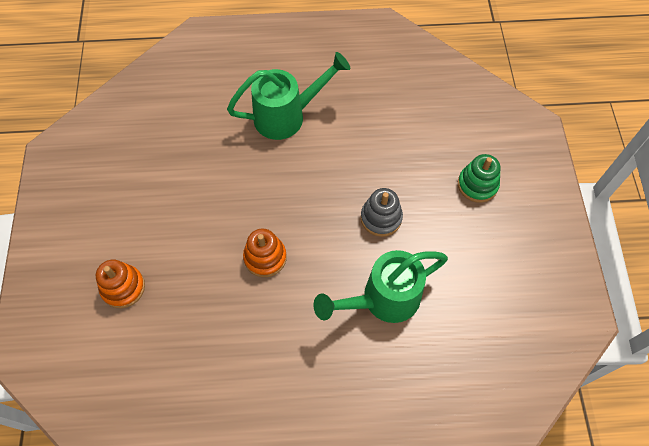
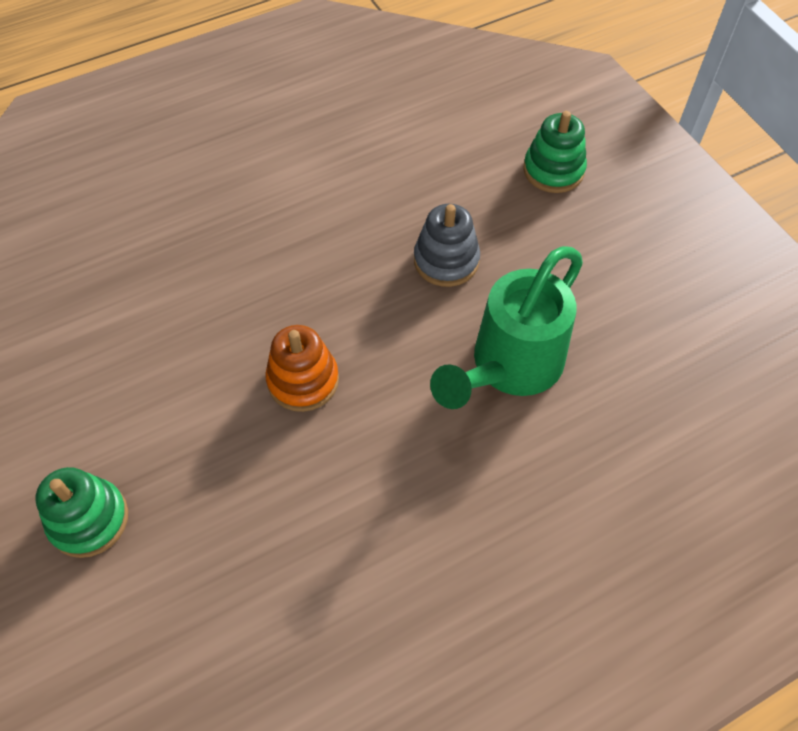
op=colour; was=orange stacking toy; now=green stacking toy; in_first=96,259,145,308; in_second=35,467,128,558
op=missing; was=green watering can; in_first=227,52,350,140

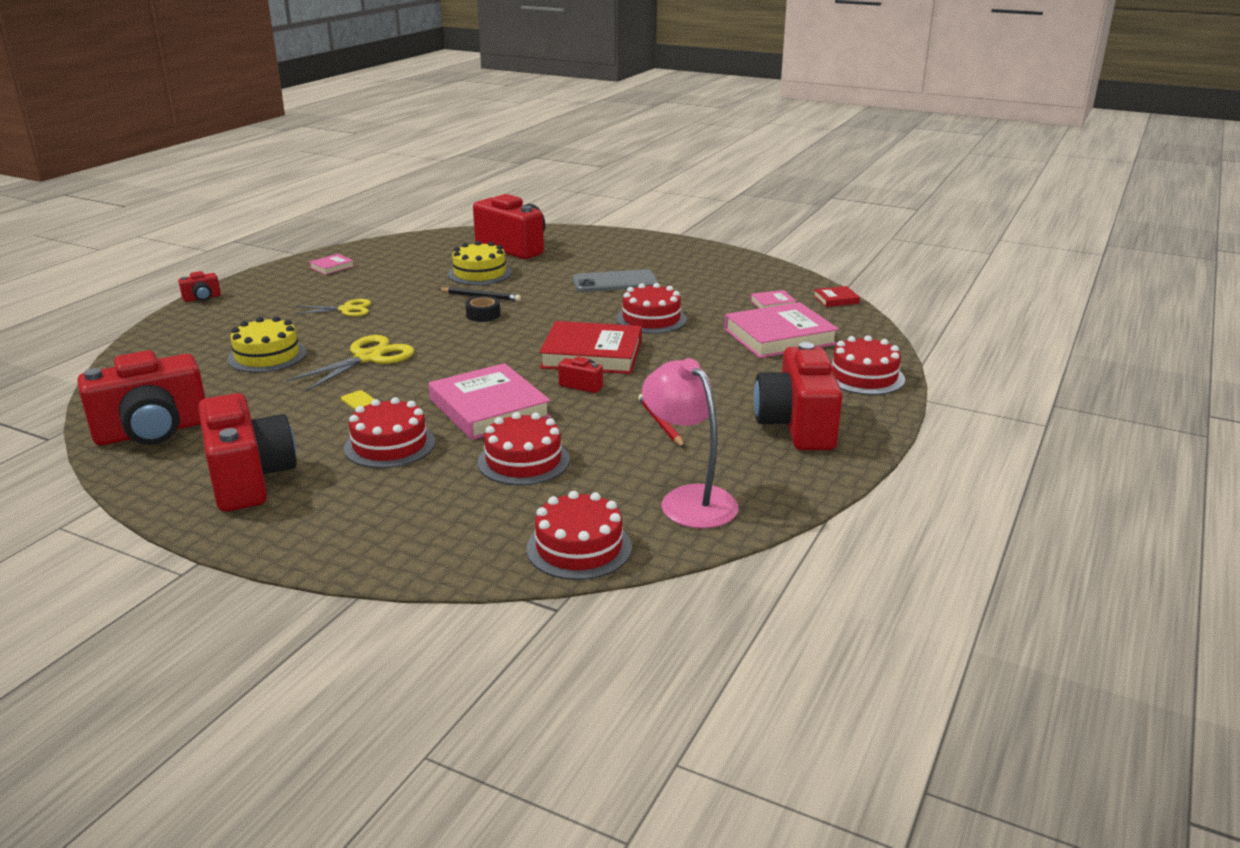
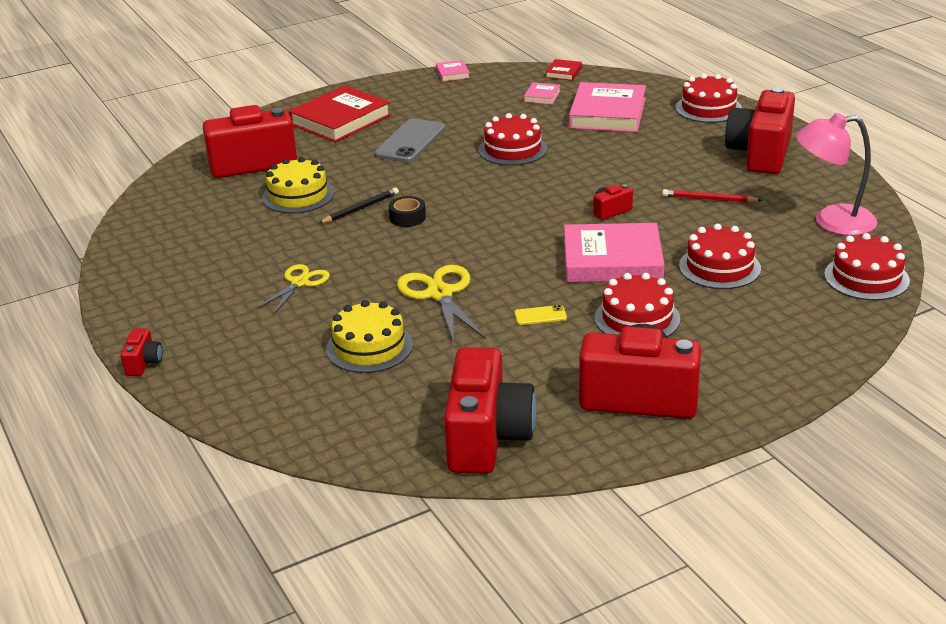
op=relocated; was=pink book; in_first=309,254,354,275; in_second=436,60,470,82
op=relocated; was=red book; in_first=539,321,642,374; in_second=288,85,391,142
op=spun; was=red camera; in_first=754,342,842,450; in_second=725,87,795,174; clockwise=75

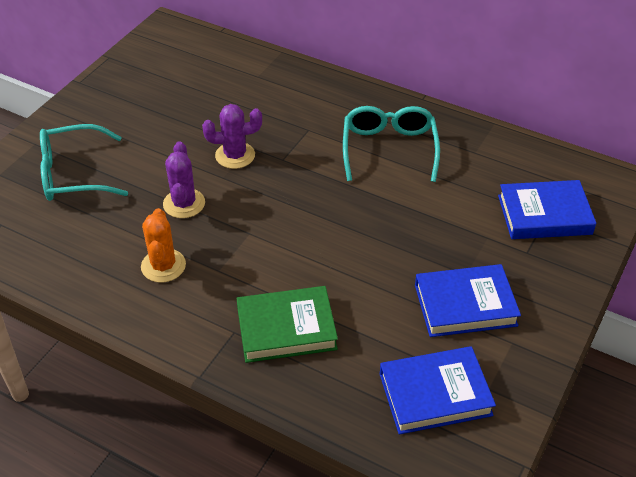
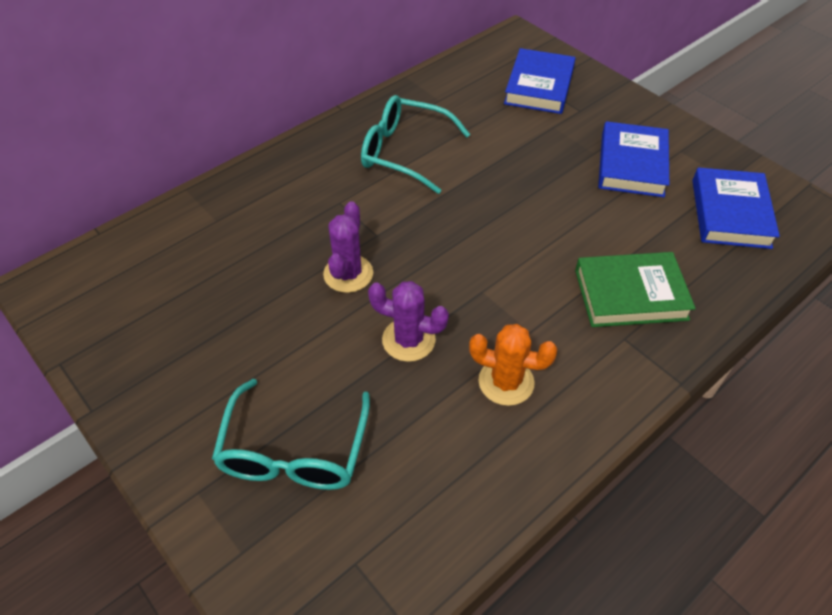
op=spun; was=green book; in_first=236,286,338,363; in_second=575,252,696,327; clockwise=75

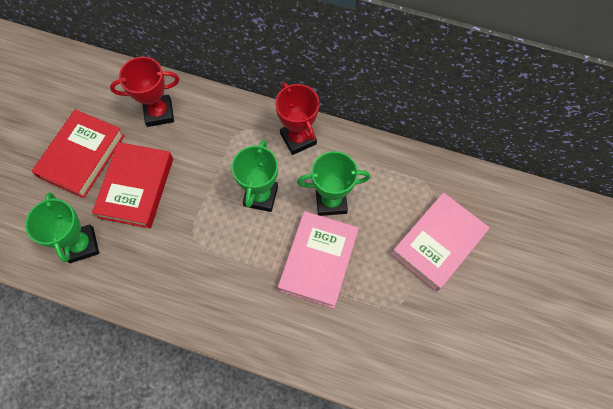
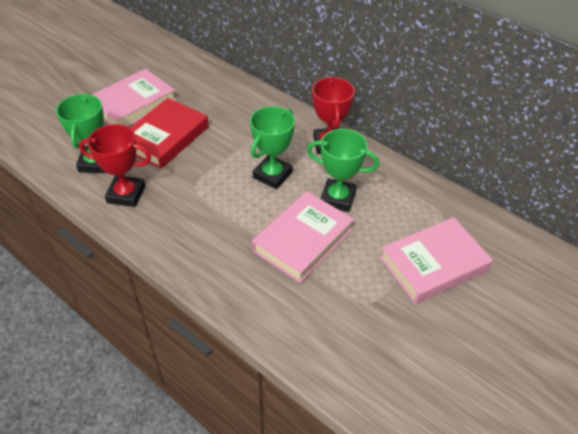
op=colour; was=red book; now=pink book; in_first=32,109,125,198; in_second=92,69,176,127
op=relocated; was=red trophy; in_first=110,57,179,127; in_second=79,124,151,207

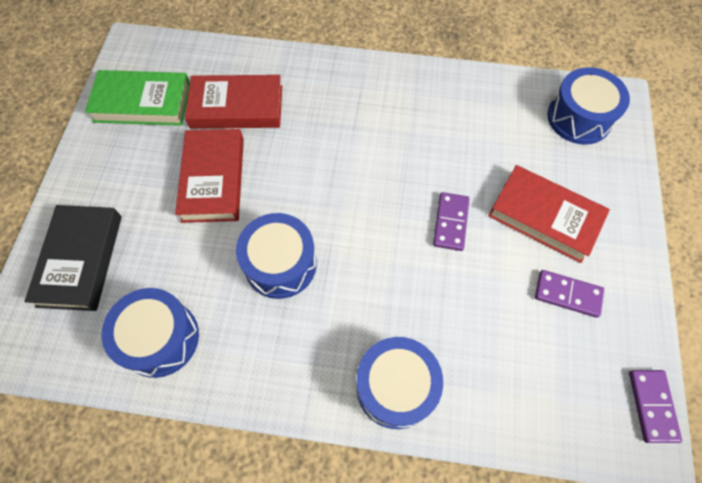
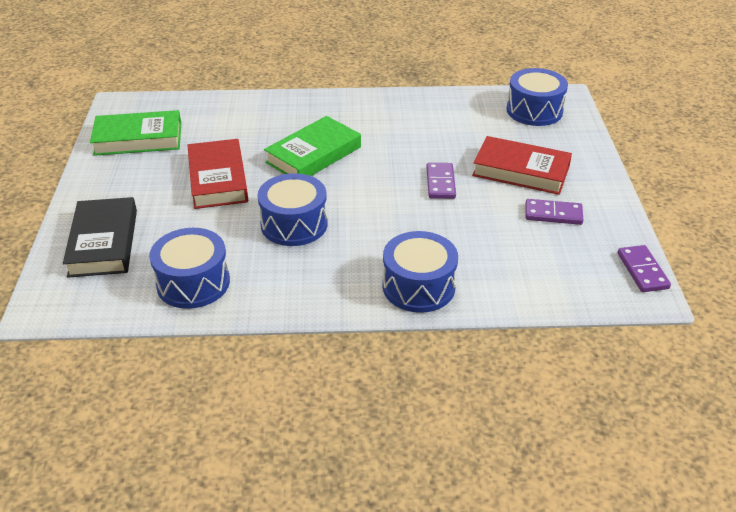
op=missing; was=red book; in_first=185,75,282,129
op=appeared; now=green book; in_second=264,116,361,176

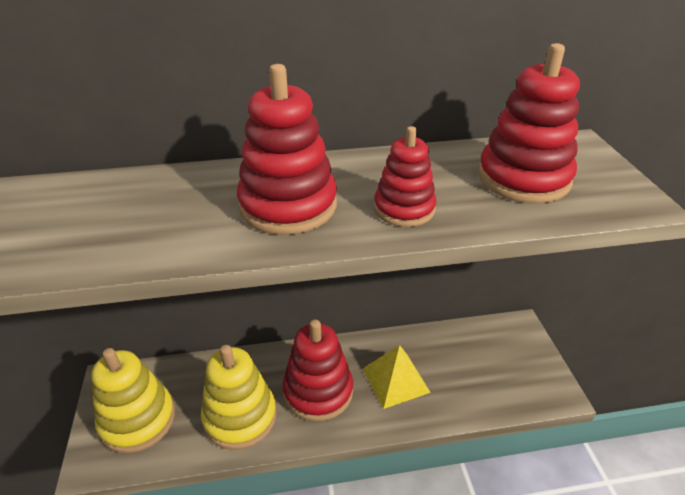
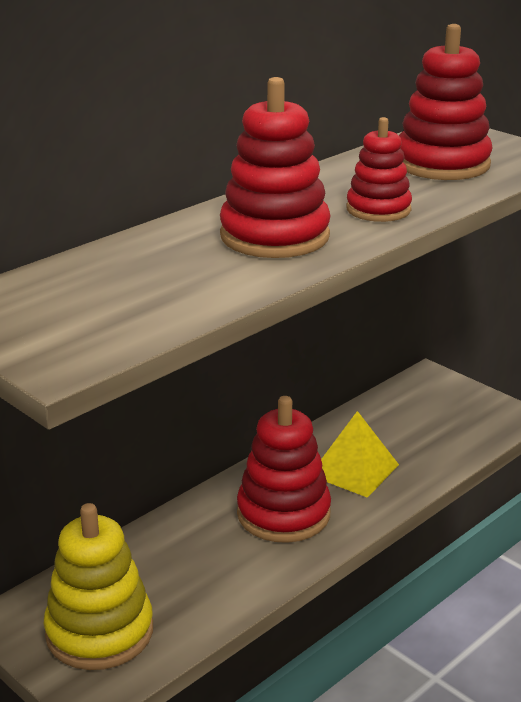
op=missing; was=yellow stacking toy; in_first=201,345,276,450

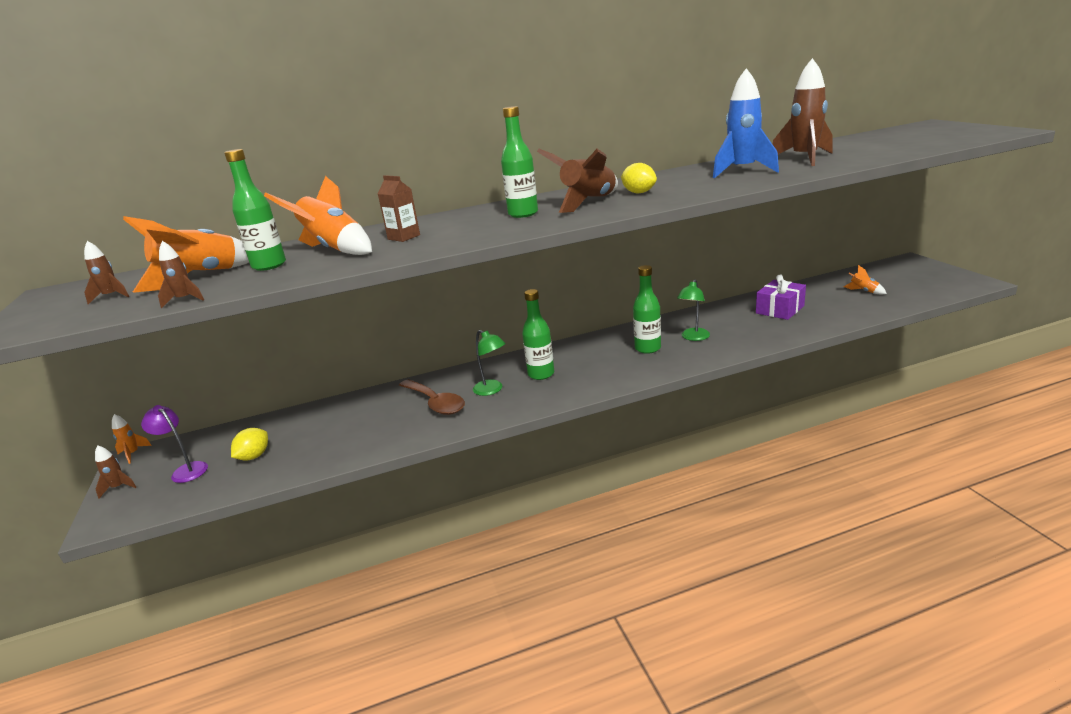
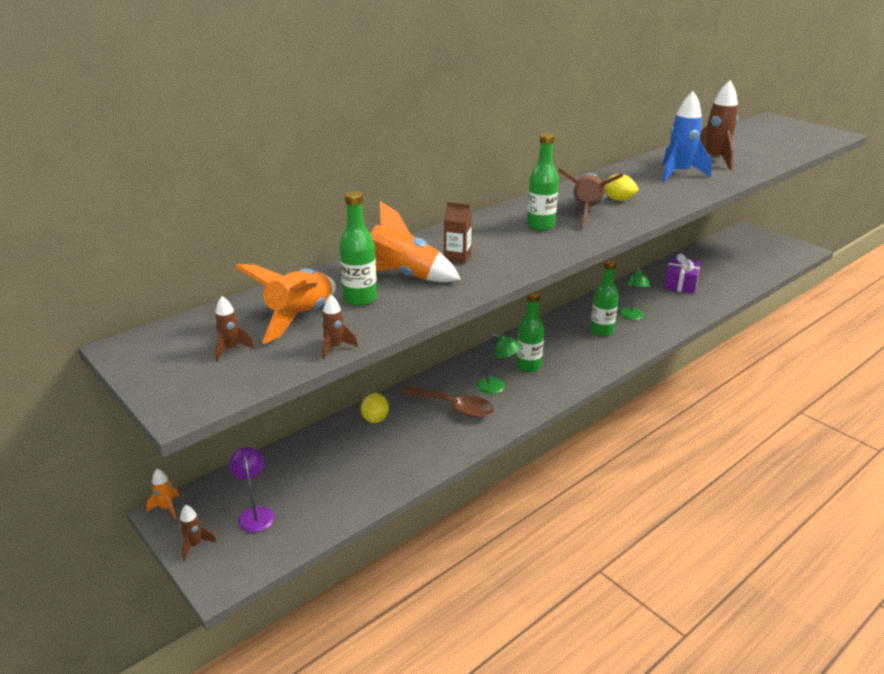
op=spun; was=purple lamp; in_first=141,405,208,483; in_second=229,447,274,533; clockwise=60
op=relocated; was=yellow lemon; in_first=231,428,268,461; in_second=361,393,389,423
op=missing; was=orange rocket; in_first=844,265,887,295

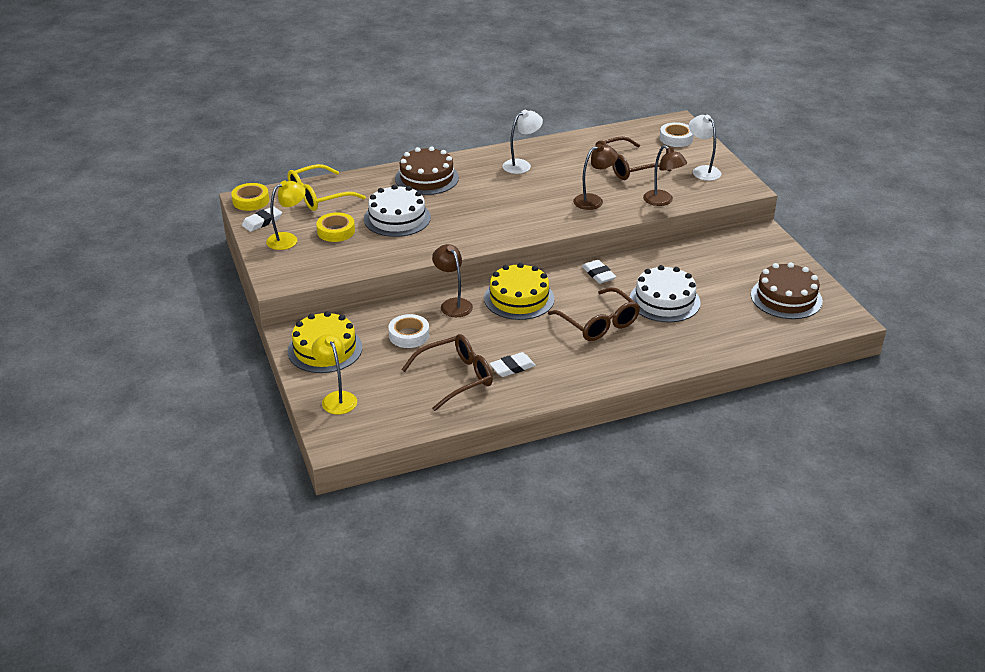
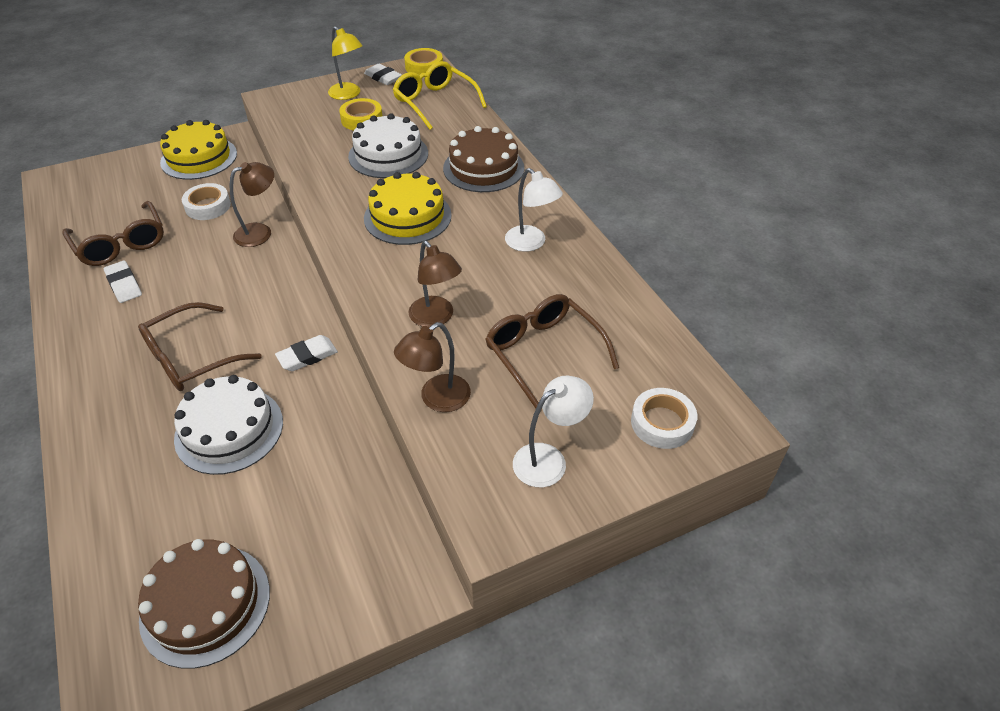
op=missing; was=yellow lamp; in_first=312,334,357,414
op=relocated; was=yellow cake; in_first=484,263,555,320; in_second=364,172,452,245

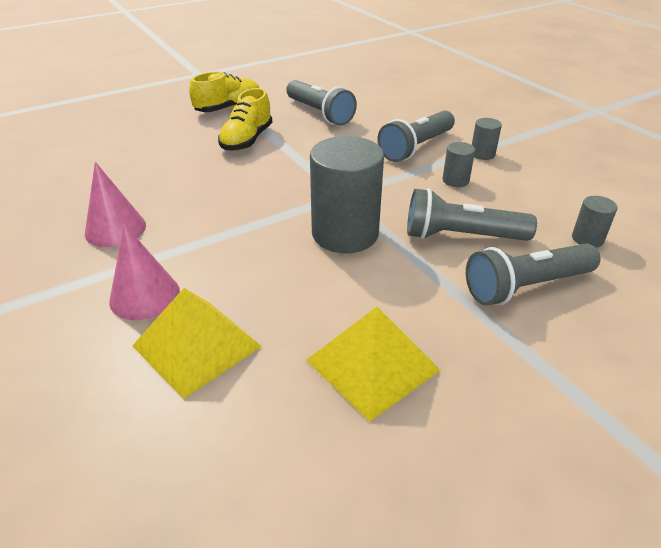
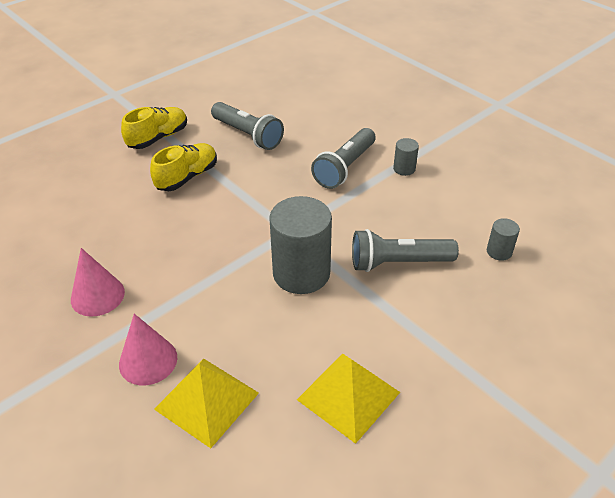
op=spun; was=yellow shoe; in_first=218,88,272,151; in_second=150,143,217,191; clockwise=-150
op=missing; was=grey cylinder; in_first=443,142,475,187
op=missing; was=grey flashlight; in_first=466,243,601,306

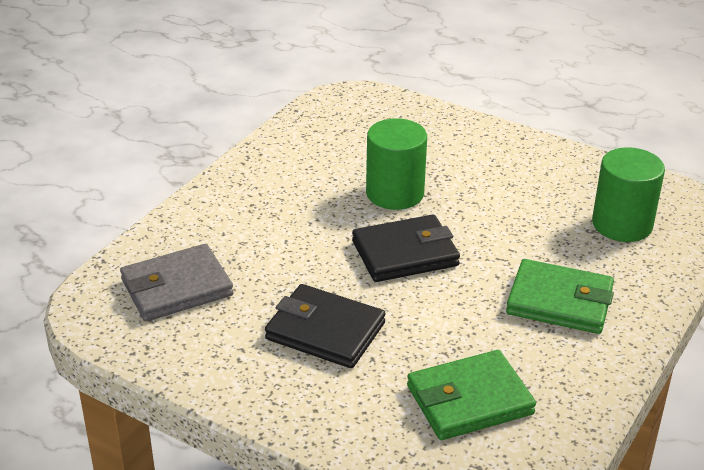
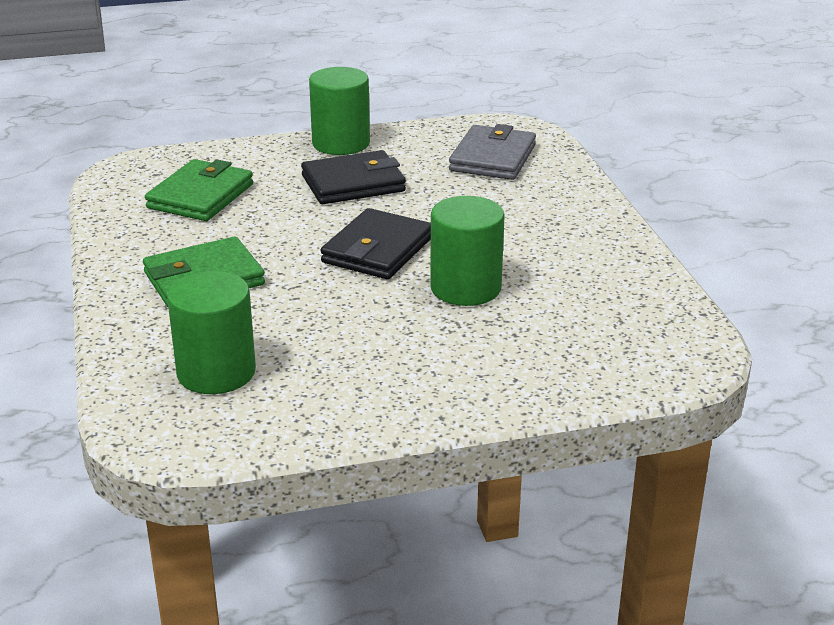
op=appeared; now=green cylinder; in_second=309,67,370,155

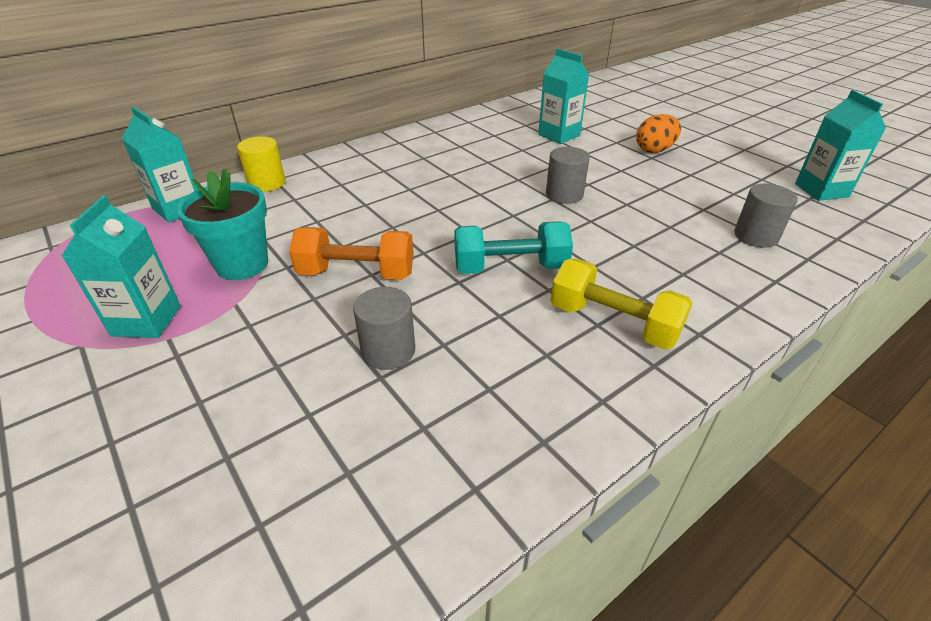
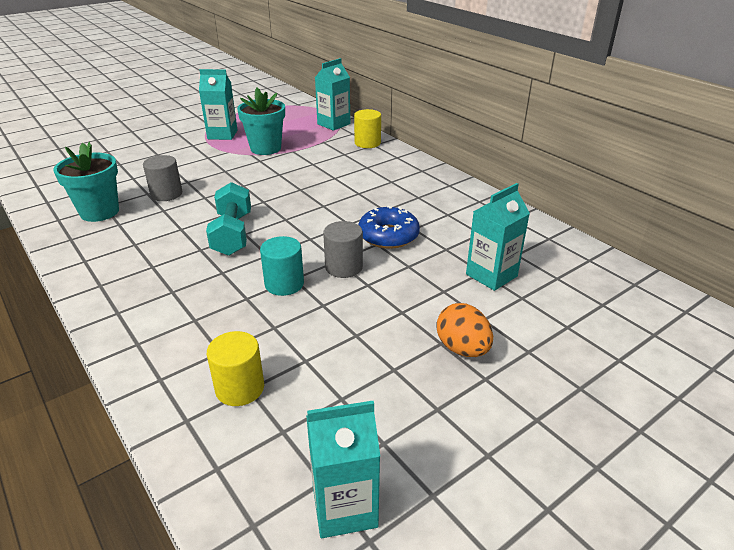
op=missing; was=orange dumbbell; in_first=289,227,414,280
op=missing; was=yellow dumbbell; in_first=550,259,693,350
op=colour; was=grey cylinder; now=yellow cylinder; in_first=734,184,798,248; in_second=207,331,264,406
op=appeared; now=turquoise flower pot; in_second=53,142,119,222
op=appeared; now=turquoise cylinder; in_second=260,236,304,296
op=appeared; now=blue donut; in_second=358,206,420,249

